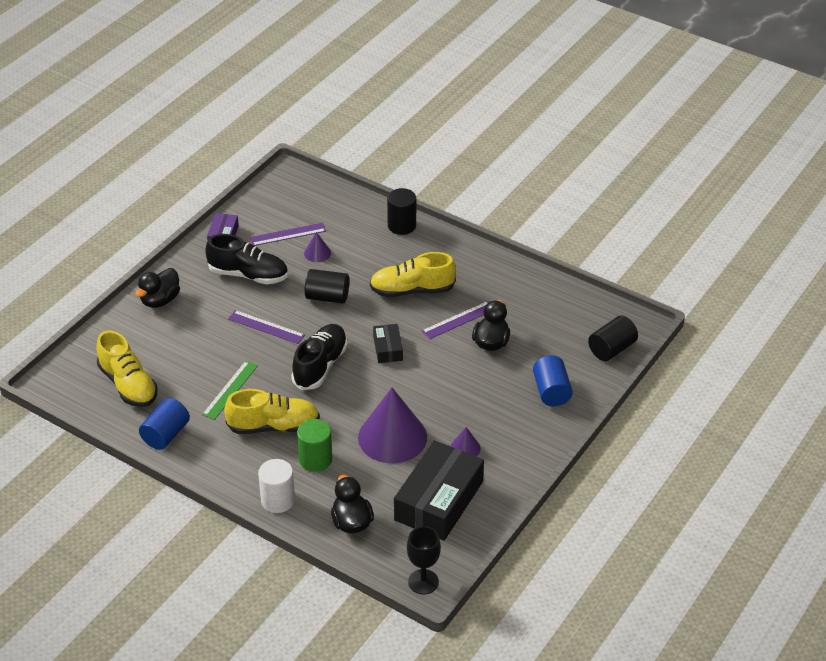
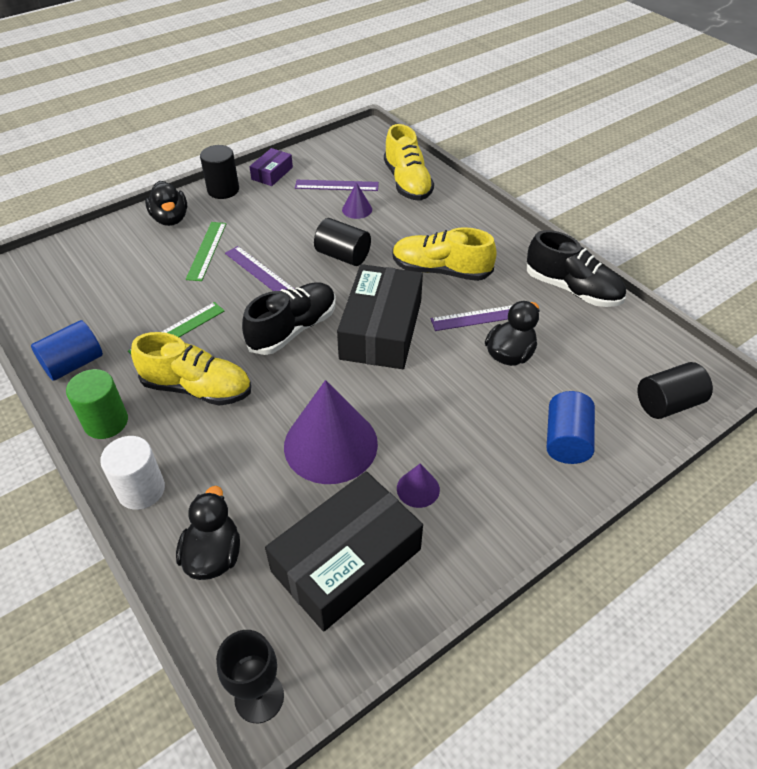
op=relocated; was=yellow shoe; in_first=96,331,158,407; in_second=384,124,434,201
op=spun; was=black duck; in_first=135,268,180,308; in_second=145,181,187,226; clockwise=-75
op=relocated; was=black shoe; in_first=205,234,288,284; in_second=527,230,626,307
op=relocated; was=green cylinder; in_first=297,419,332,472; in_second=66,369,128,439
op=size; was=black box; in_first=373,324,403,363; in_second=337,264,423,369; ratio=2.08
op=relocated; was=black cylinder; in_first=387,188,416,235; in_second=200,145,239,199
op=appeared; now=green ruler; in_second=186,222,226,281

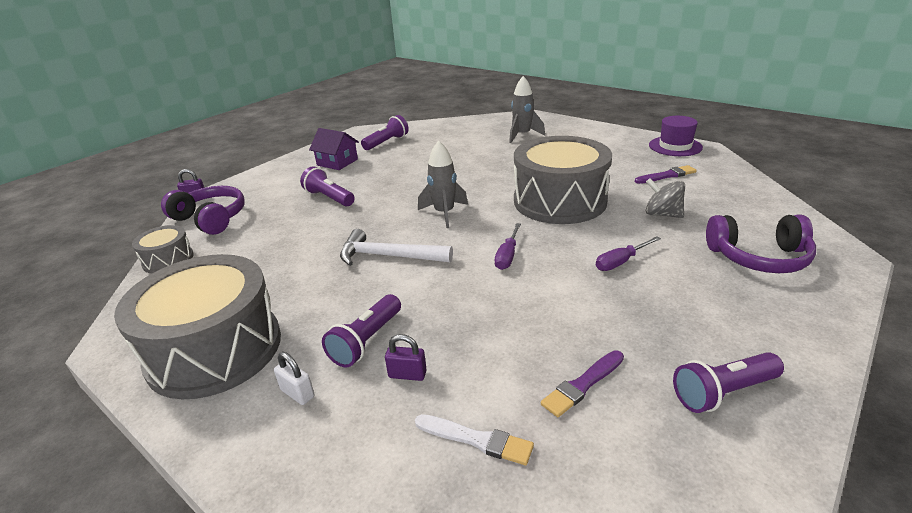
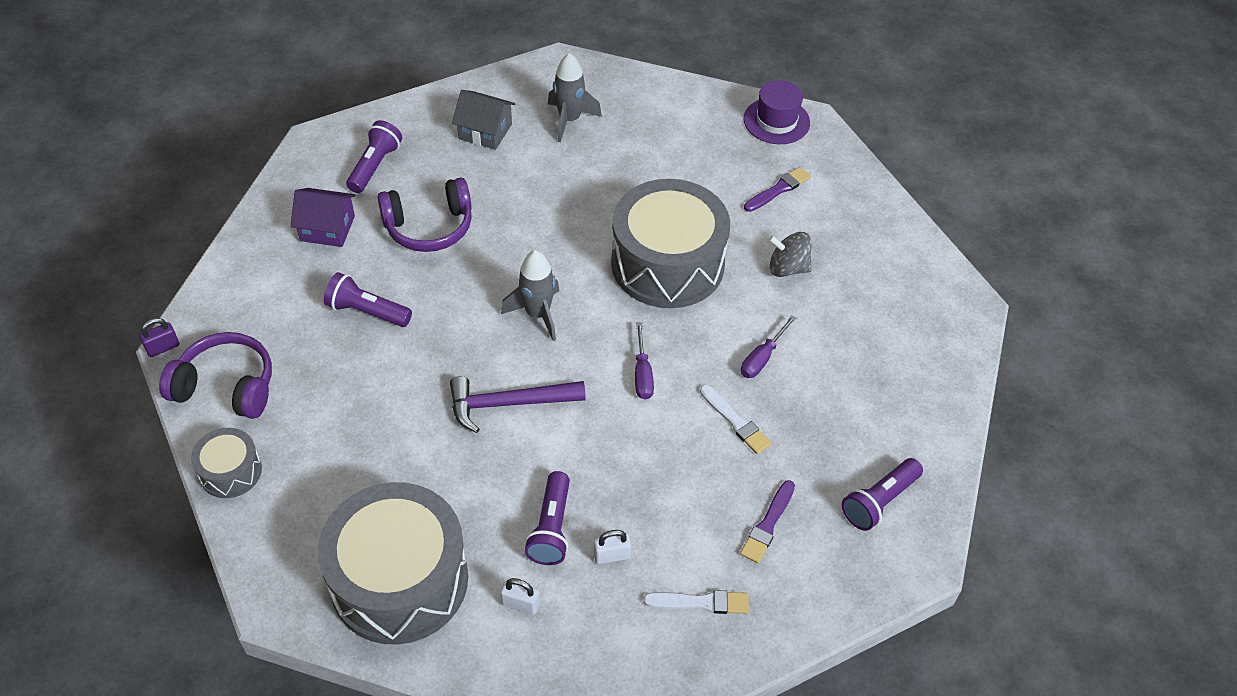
op=colour; was=white hammer; now=purple hammer; in_first=340,229,453,266; in_second=450,376,586,433
op=colour; was=purple padlock; now=white padlock; in_first=385,334,427,381; in_second=594,530,631,564
op=relocated; was=purple headphones; in_first=706,215,816,273; in_second=378,178,472,252
op=appeared; now=grey house; in_second=452,90,515,150
op=appeared; now=white brush; in_second=700,385,771,454

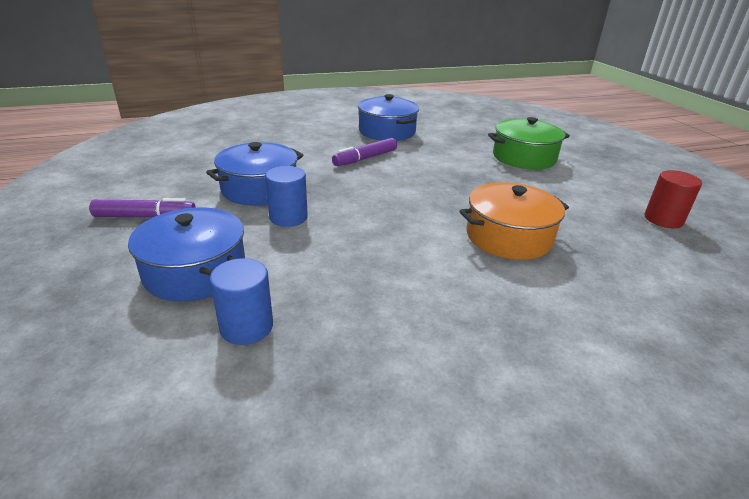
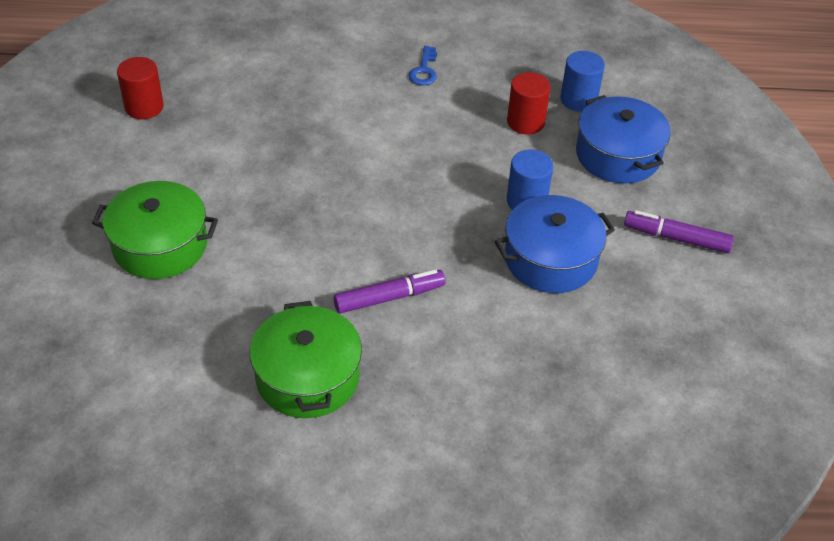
op=colour; was=blue pot; now=green pot; in_first=358,94,419,141; in_second=250,301,362,418
op=missing; was=orange pot; in_first=460,182,569,260
op=appeared; now=blue key; in_second=409,46,437,85
op=appeared; now=red cylinder; in_second=507,72,551,135

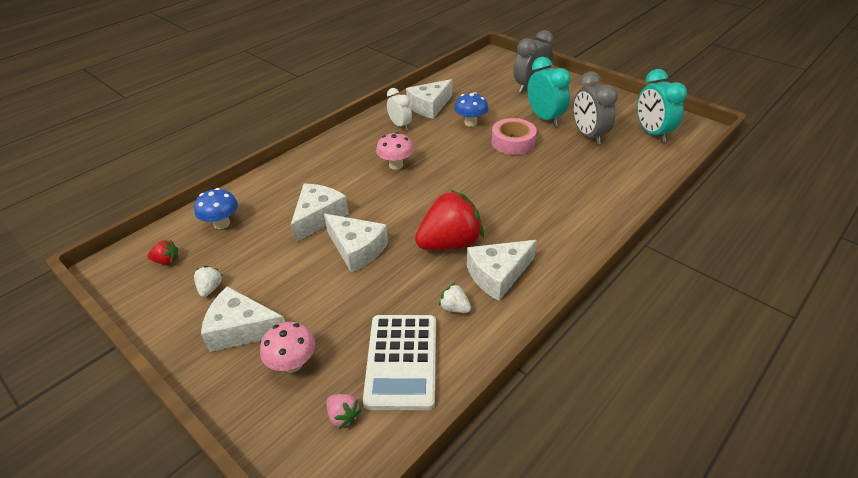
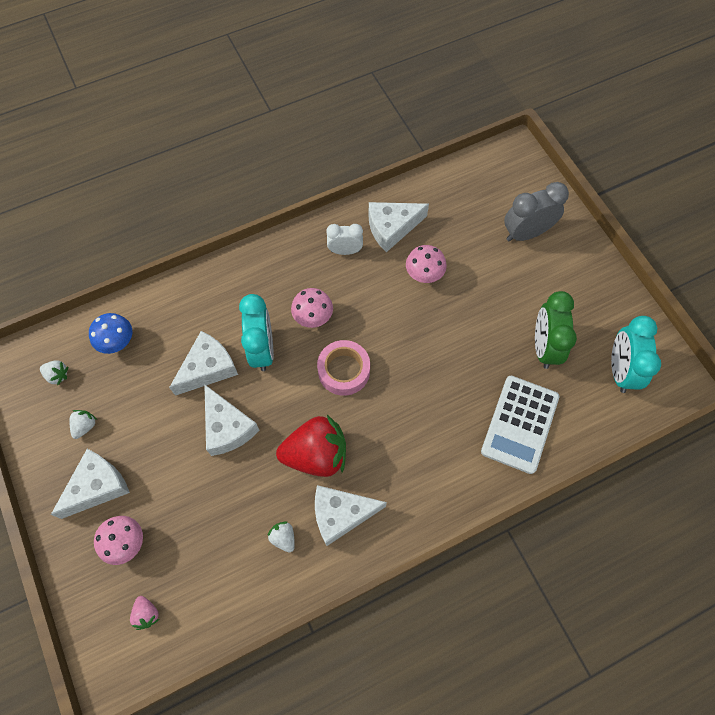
op=colour; was=red strawberry; now=white strawberry; in_first=147,240,178,265; in_second=40,361,68,385
op=spun; was=white cheese; in_first=201,286,285,352; in_second=51,449,130,519; clockwise=105
op=relocated; was=white calculator; in_first=363,315,436,410; in_second=481,376,559,474
op=spun; was=white clock; in_first=387,88,412,130; in_second=326,224,363,255; clockwise=-75
op=colour; was=blue mushroom; now=pink mushroom; in_first=454,92,488,127; in_second=406,245,447,283
op=relocated; was=pink tape; in_first=491,118,537,155; in_second=317,340,370,396
op=relocated; was=turquoise clock; in_first=527,57,571,126; in_second=239,294,274,371
op=colour; was=grey clock; now=green clock; in_first=573,72,618,145; in_second=535,291,577,369

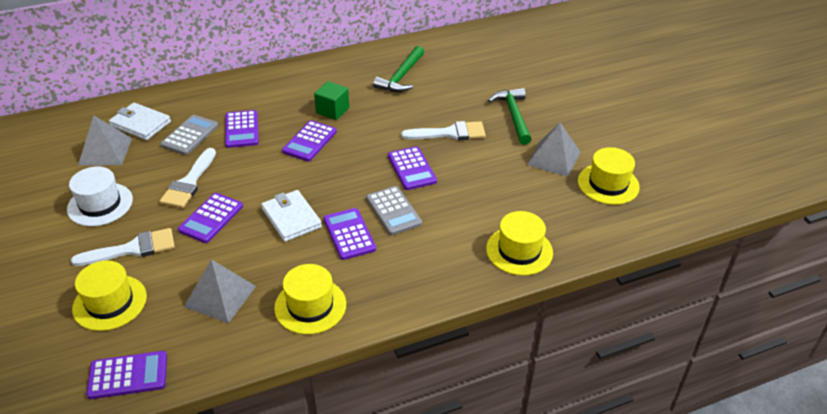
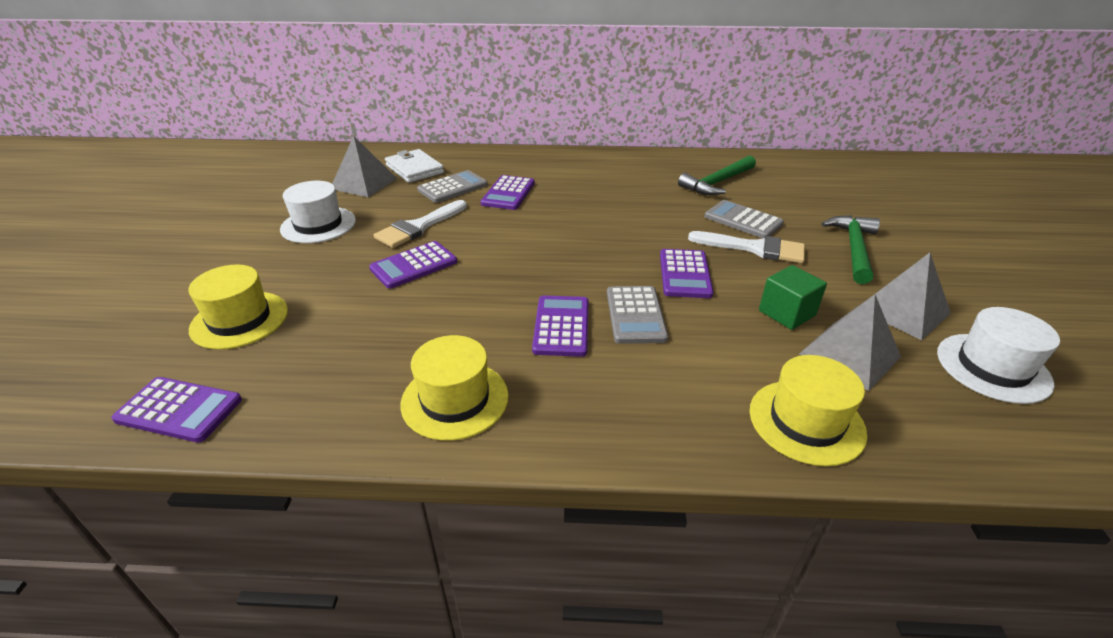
op=missing; was=white brush; in_first=71,228,175,266
op=relocated; was=grey pyramid; in_first=184,259,256,323; in_second=799,294,901,391
op=missing; was=white wallet; in_first=261,190,322,242
op=missing; was=purple calculator; in_first=282,120,337,161
op=relocated; was=green cube; in_first=314,81,349,120; in_second=759,265,827,330
op=colour; was=yellow hat; now=white hat; in_first=578,147,640,205; in_second=937,307,1060,404
op=appeared; now=grey calculator; in_second=704,200,784,238

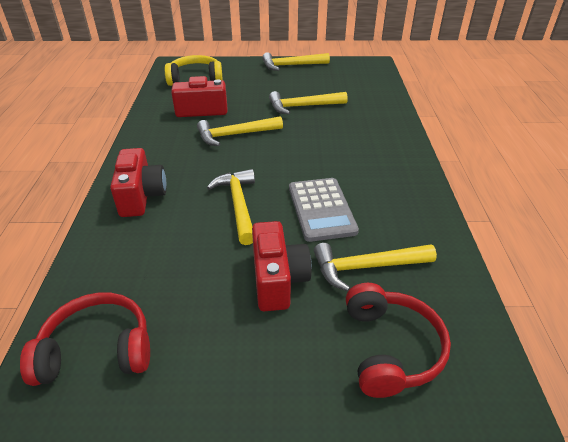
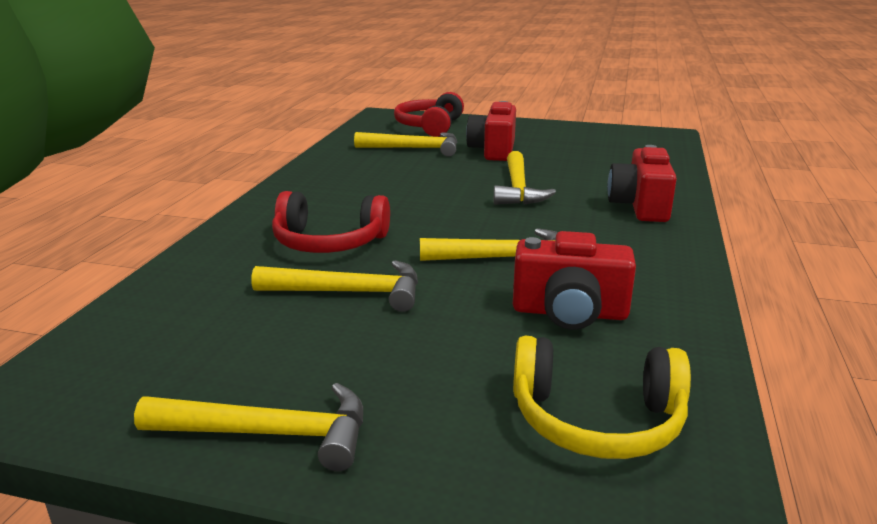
op=relocated; was=red headphones; in_first=20,292,150,386; in_second=272,191,390,253
op=missing; was=grey calculator; in_first=289,178,359,242

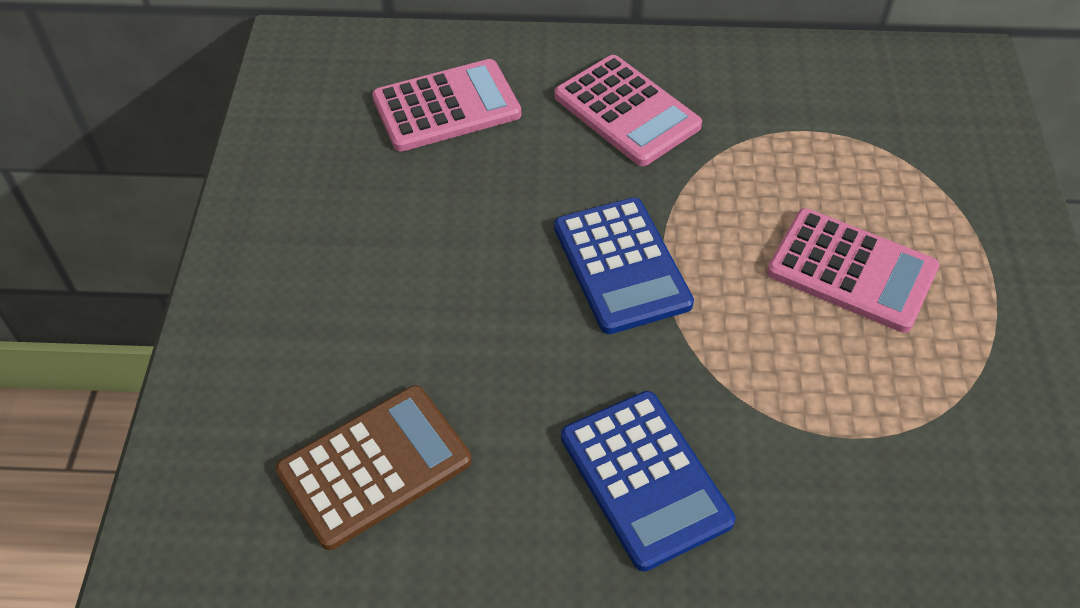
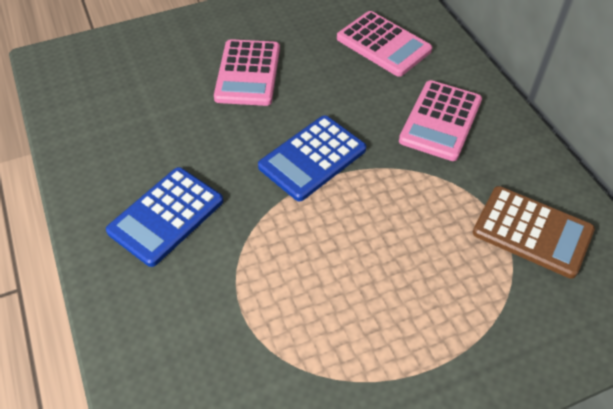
op=relocated; was=brown calculator; in_first=276,385,471,550; in_second=473,186,595,279
op=relocated; was=pink calculator; in_first=767,208,939,333; in_second=214,39,280,106

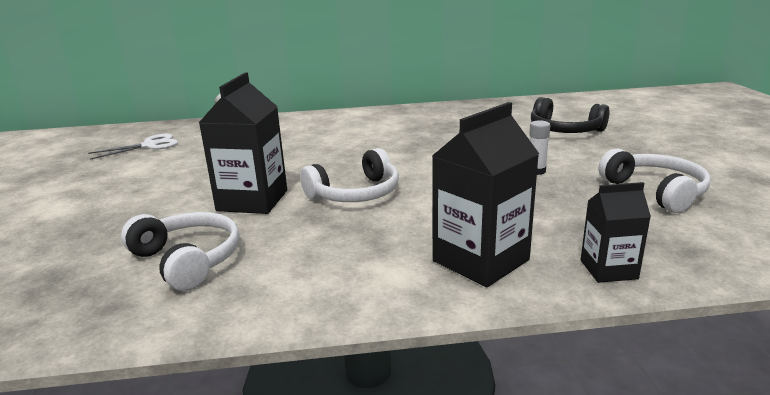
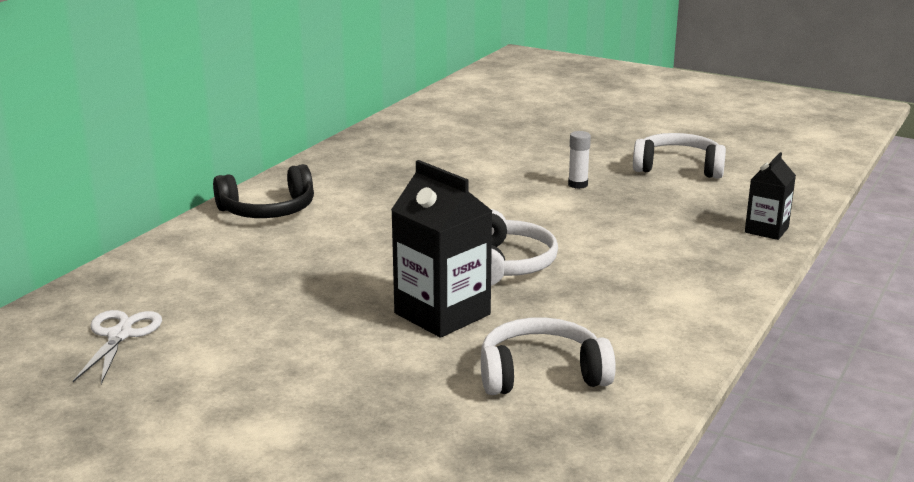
op=missing; was=black carton; in_first=432,102,539,287
op=relocated; was=black headphones; in_first=531,97,610,133; in_second=213,164,314,218

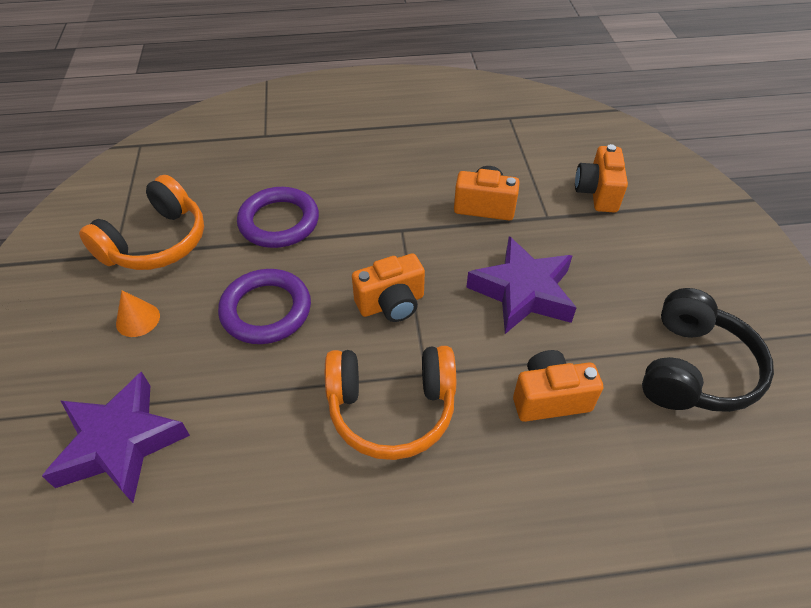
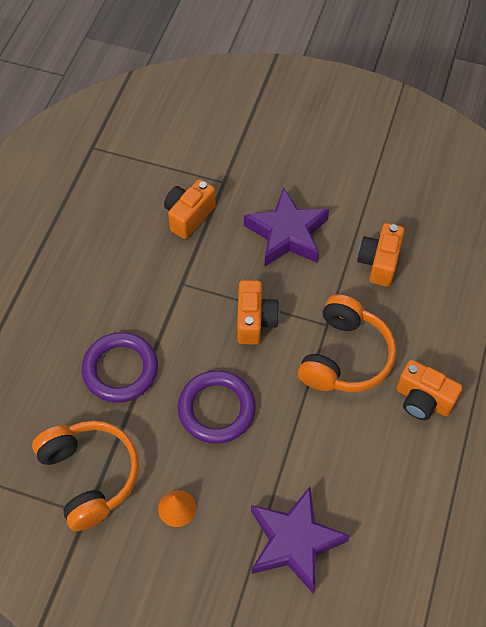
op=relocated; was=orange camera; in_first=575,144,628,212; in_second=396,360,463,420
op=missing; was=black headphones; in_first=642,288,774,412

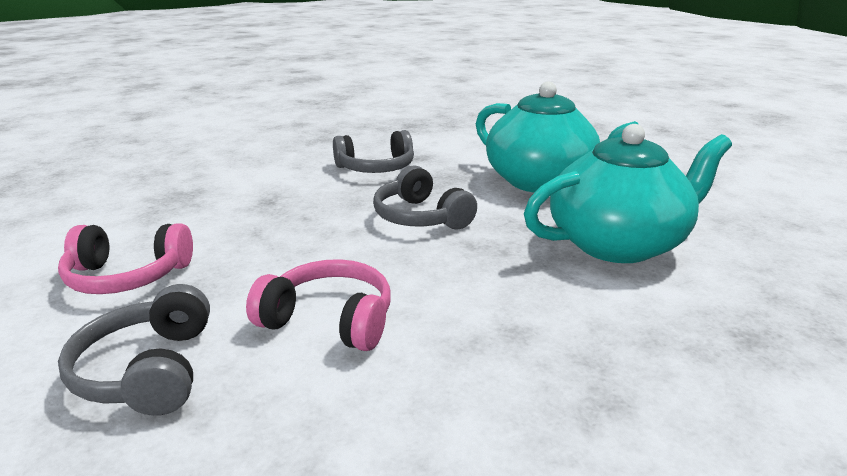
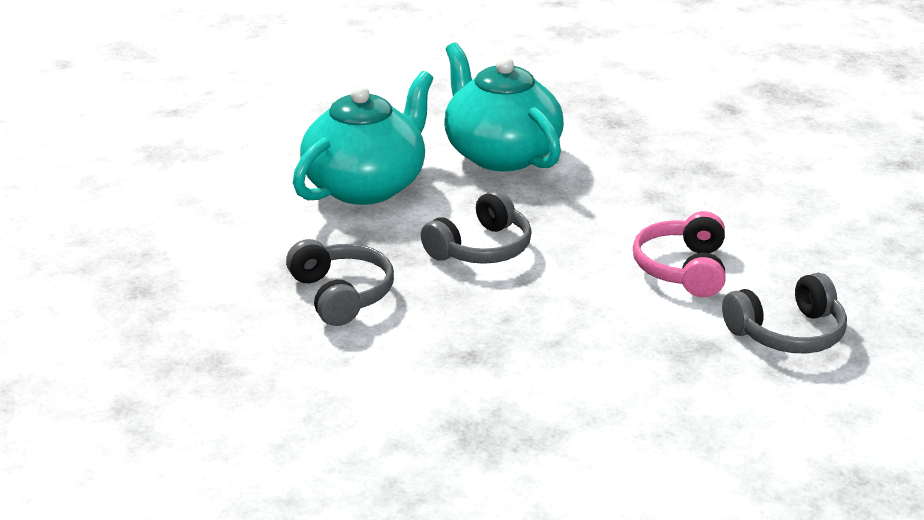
op=missing; was=pink headphones; in_first=58,223,193,294

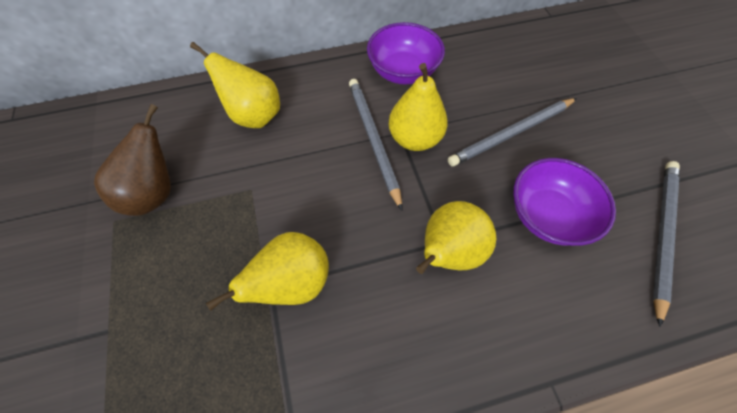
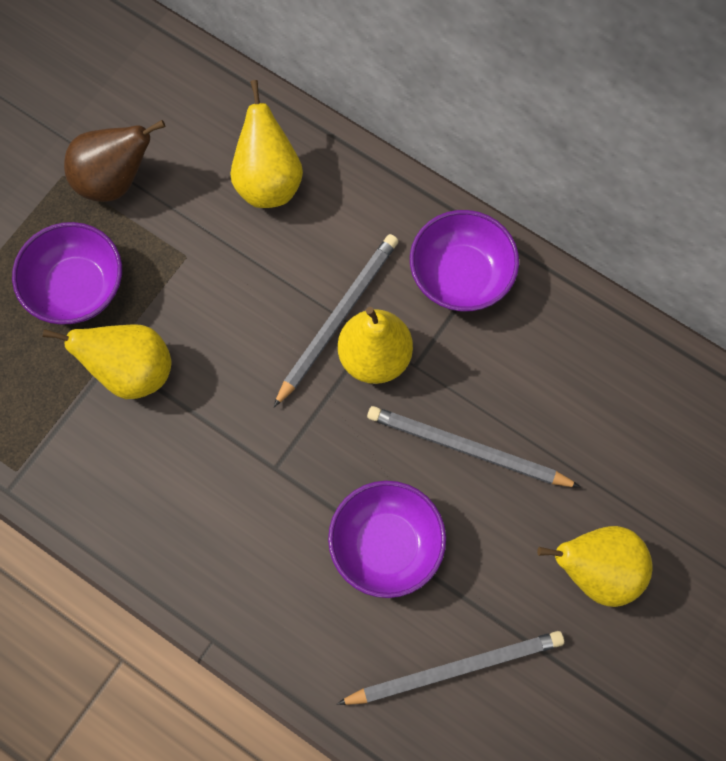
op=relocated; was=yellow pear; in_first=416,201,496,274; in_second=537,526,652,607
op=appeared; now=purple bowl; in_second=12,222,122,325

